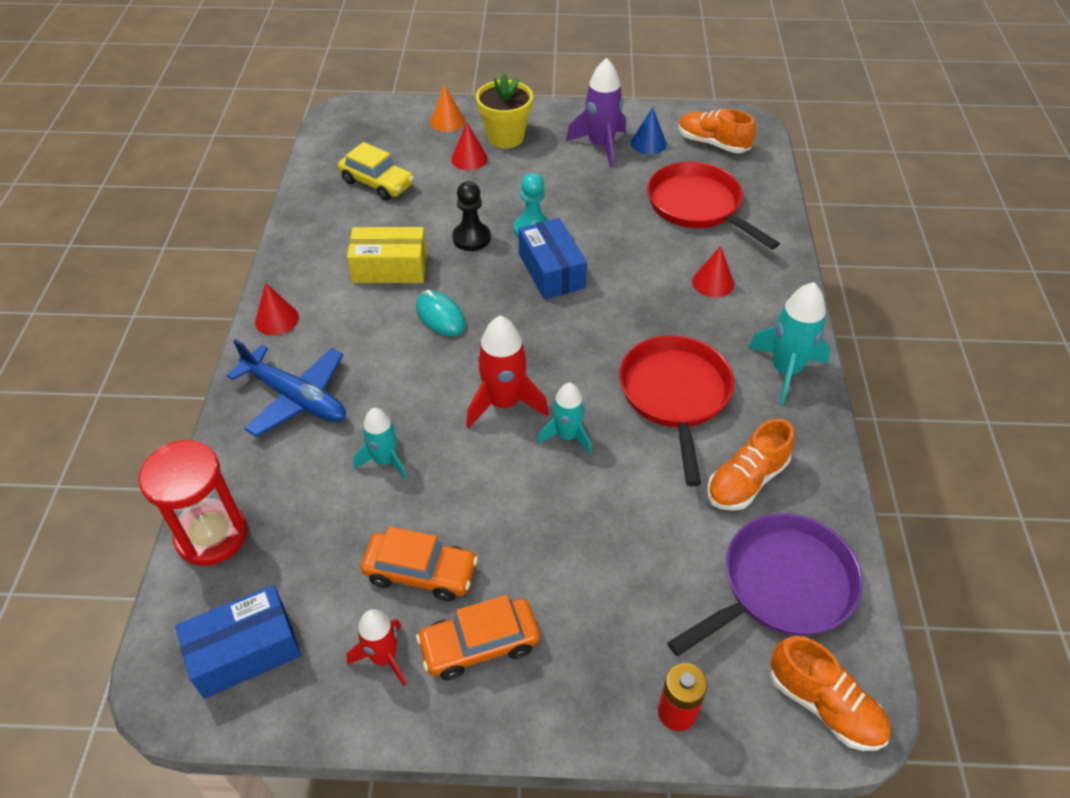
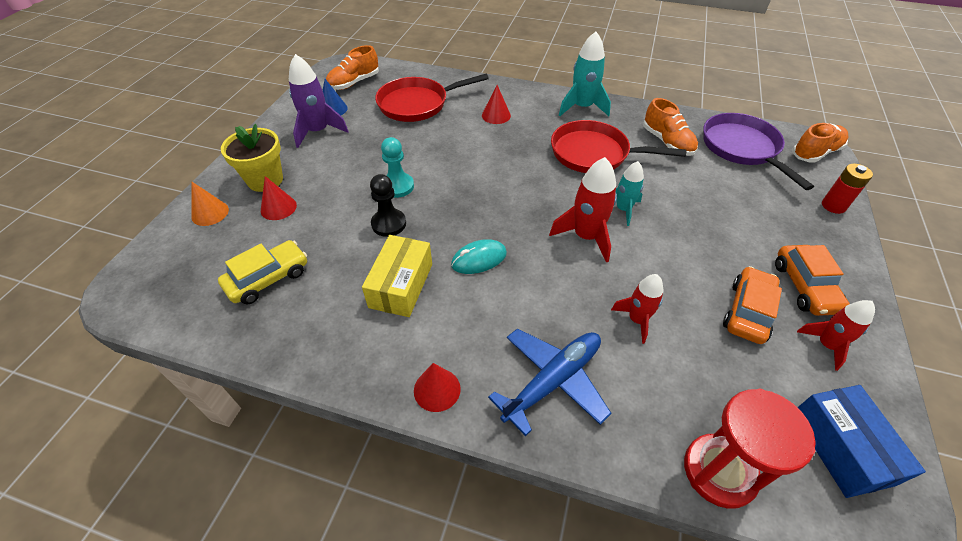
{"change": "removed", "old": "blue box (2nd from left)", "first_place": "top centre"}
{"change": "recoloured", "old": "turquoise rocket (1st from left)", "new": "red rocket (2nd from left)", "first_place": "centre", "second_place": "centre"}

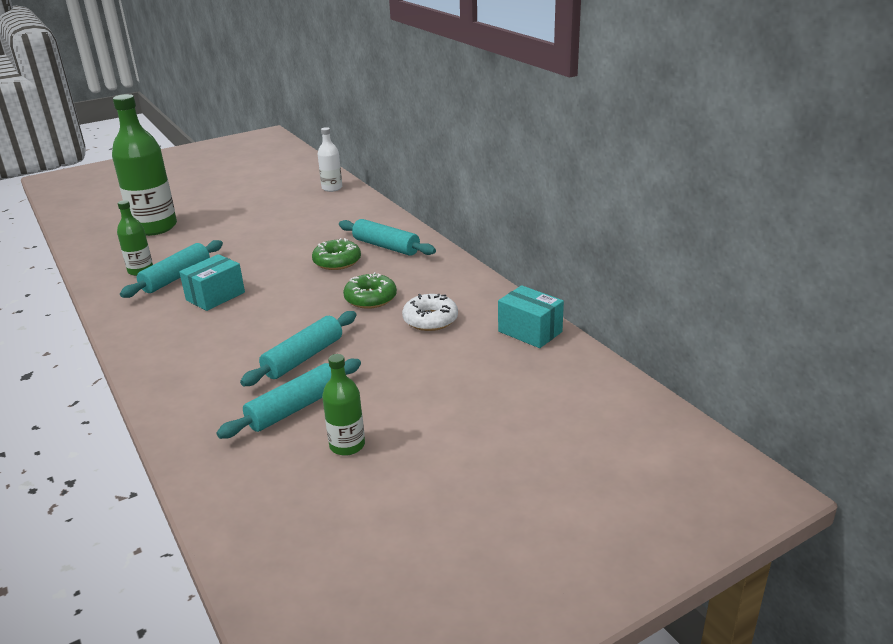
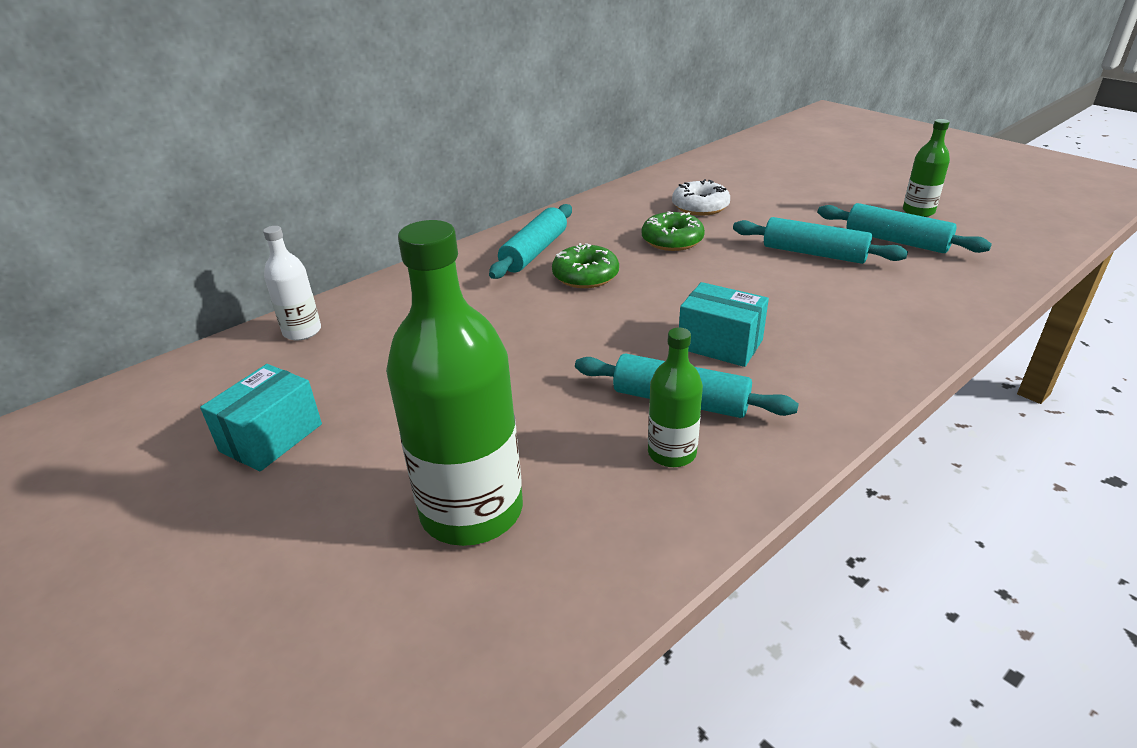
{"change": "moved", "old": "turquoise box (2nd from left in the first image)", "new": "turquoise box (1st from left)", "first_place": "centre", "second_place": "middle left"}

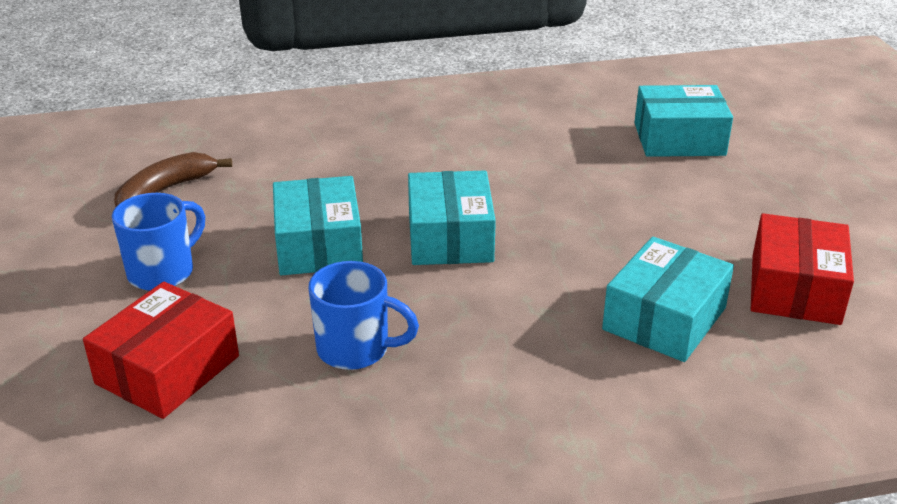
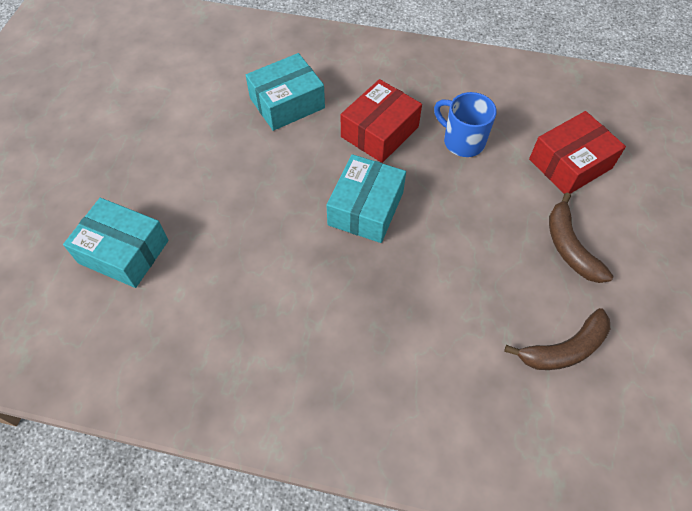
{"change": "removed", "old": "turquoise box (1st from left)", "first_place": "centre"}
{"change": "replaced", "old": "blue mug (1st from left)", "new": "brown banana (2nd from left)", "first_place": "middle left", "second_place": "middle right"}
{"change": "moved", "old": "red box (2nd from left in the first image)", "new": "red box (1st from left)", "first_place": "middle right", "second_place": "top centre"}

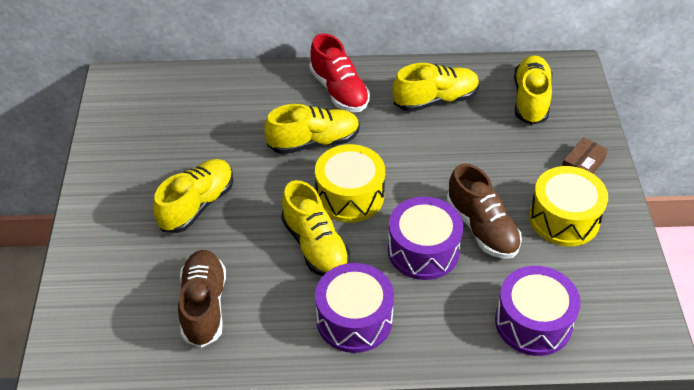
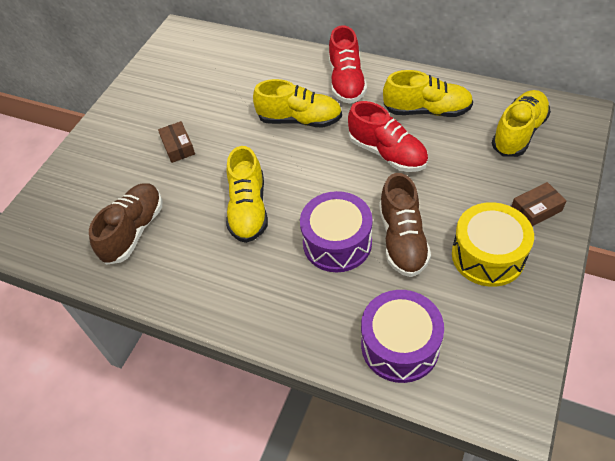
{"change": "removed", "old": "yellow drum (1st from left)", "first_place": "centre"}
{"change": "replaced", "old": "yellow shoe (1st from left)", "new": "brown box (1st from left)", "first_place": "middle left", "second_place": "top left"}
{"change": "removed", "old": "purple drum (1st from left)", "first_place": "bottom centre"}
{"change": "added", "new": "red shoe (2nd from left)", "second_place": "top centre"}

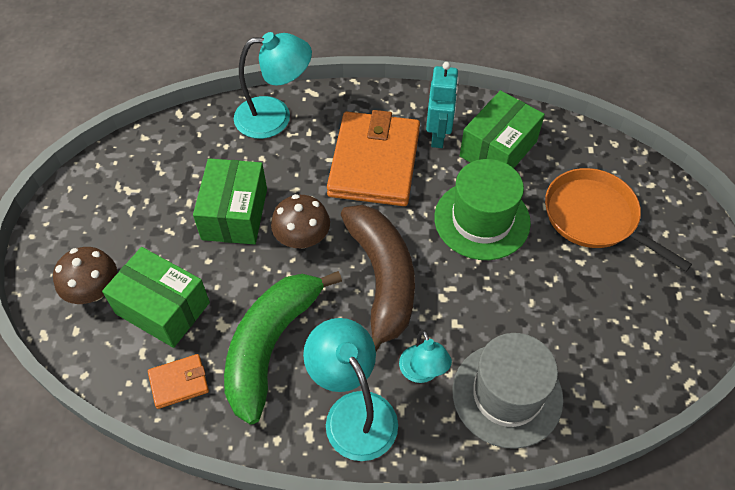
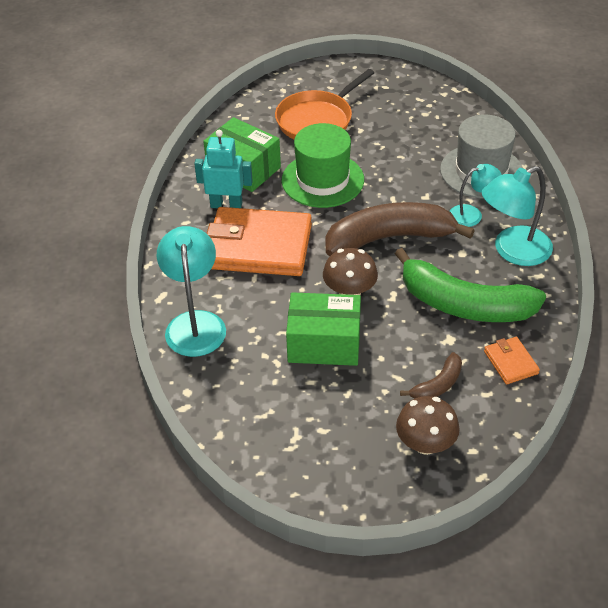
{"change": "replaced", "old": "green box (1st from left)", "new": "brown banana (2nd from left)", "first_place": "middle left", "second_place": "middle right"}

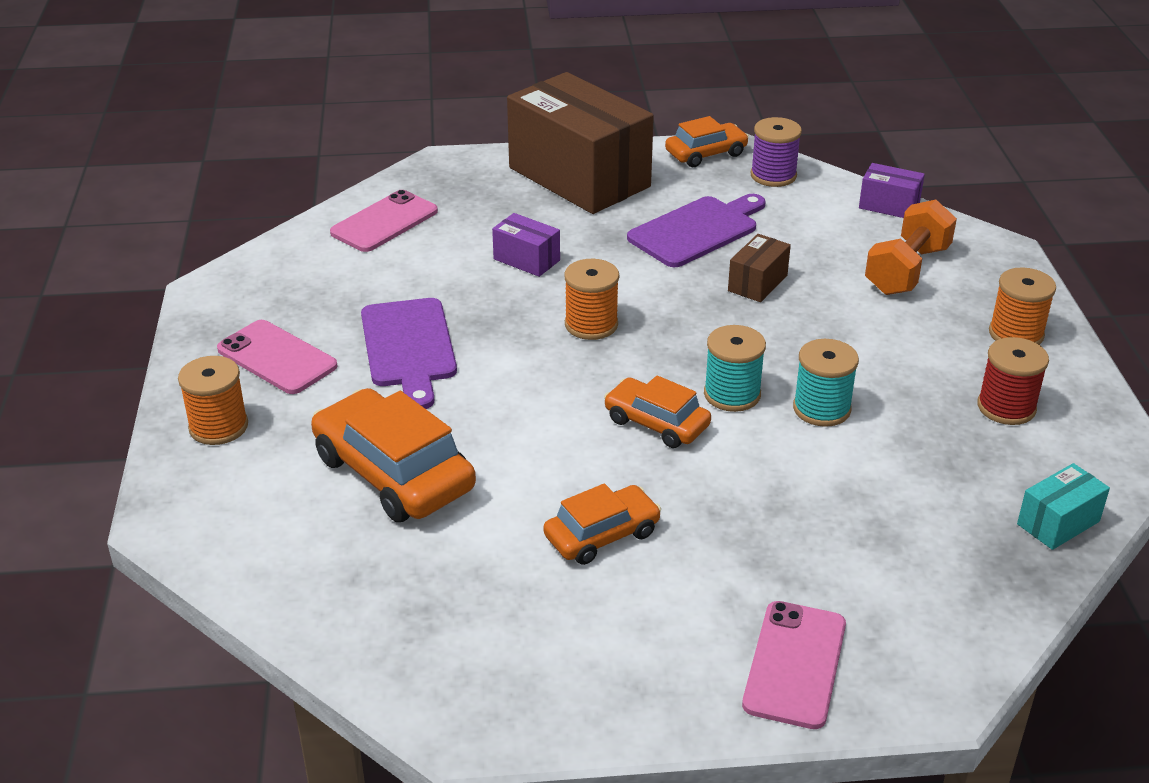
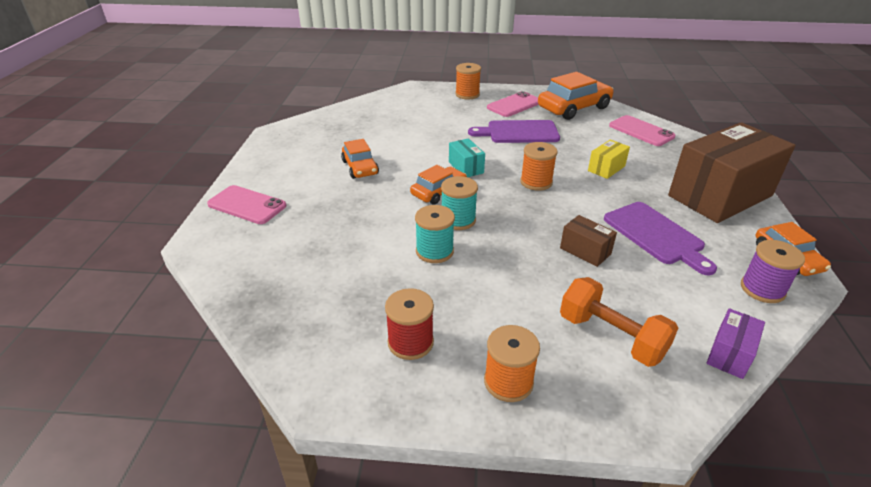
{"change": "recoloured", "old": "purple box (1st from left)", "new": "yellow box", "first_place": "top centre", "second_place": "top right"}
{"change": "moved", "old": "orange car (1st from left in the first image)", "new": "orange car (3rd from left)", "first_place": "centre", "second_place": "top centre"}
{"change": "moved", "old": "turquoise box", "first_place": "middle right", "second_place": "top centre"}

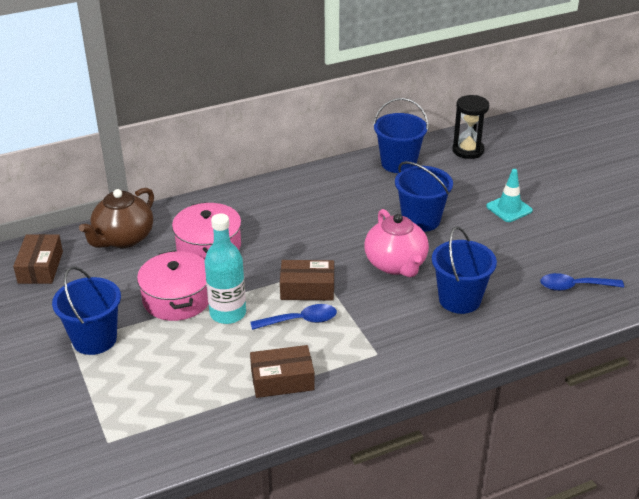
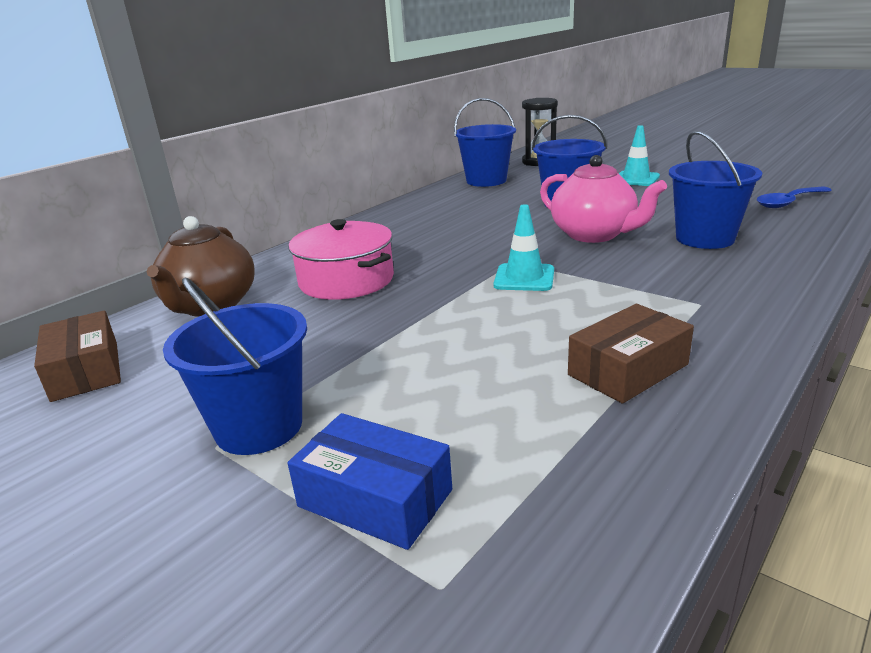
{"change": "removed", "old": "turquoise bottle", "first_place": "centre"}
{"change": "removed", "old": "pink pot (1st from left)", "first_place": "middle left"}
{"change": "replaced", "old": "brown box (3rd from left)", "new": "turquoise traffic cone (1st from left)", "first_place": "centre", "second_place": "centre"}
{"change": "removed", "old": "blue spoon (1st from left)", "first_place": "centre"}
{"change": "added", "new": "blue box", "second_place": "bottom centre"}

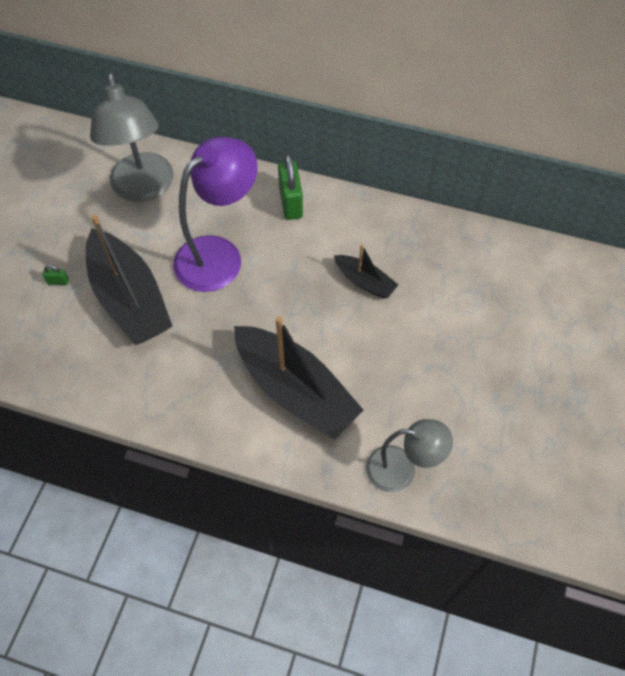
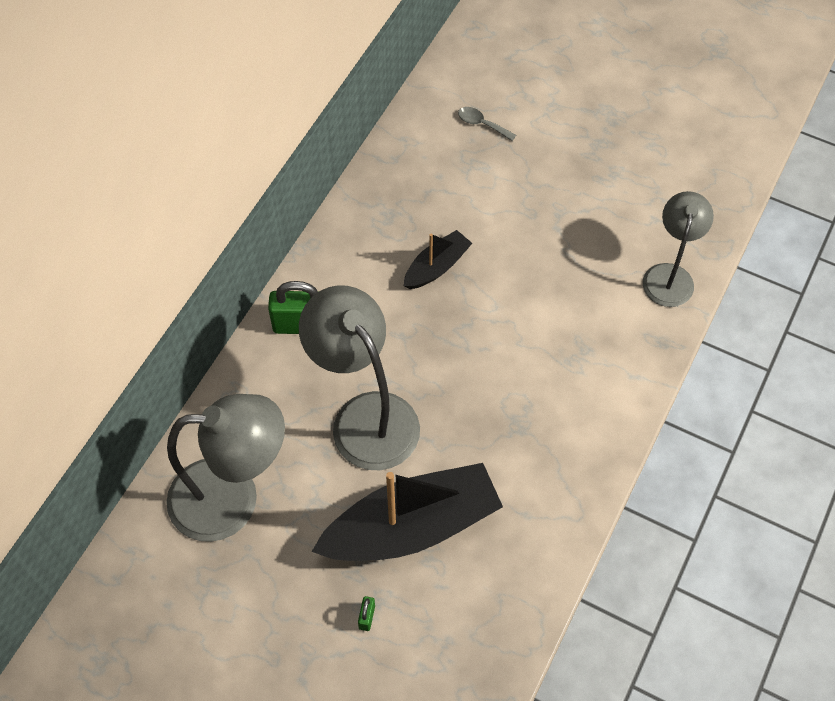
{"change": "recoloured", "old": "purple lamp", "new": "grey lamp (2nd from left)", "first_place": "top centre", "second_place": "centre"}
{"change": "removed", "old": "black boat (2nd from left)", "first_place": "centre"}
{"change": "added", "new": "grey spoon", "second_place": "top centre"}

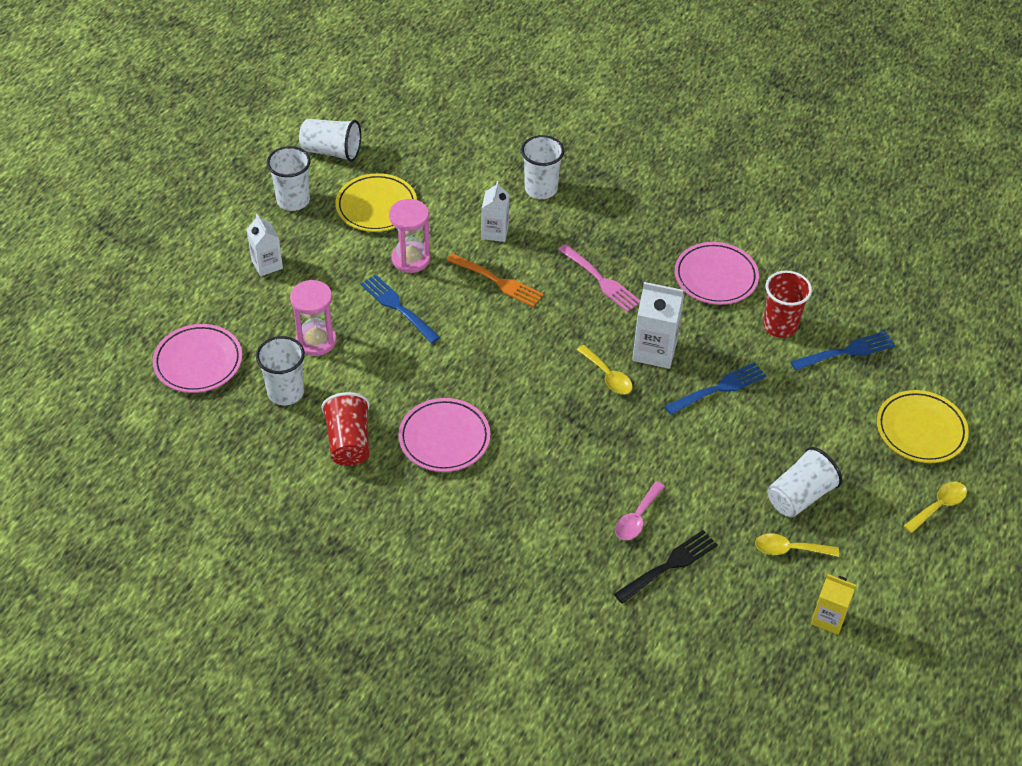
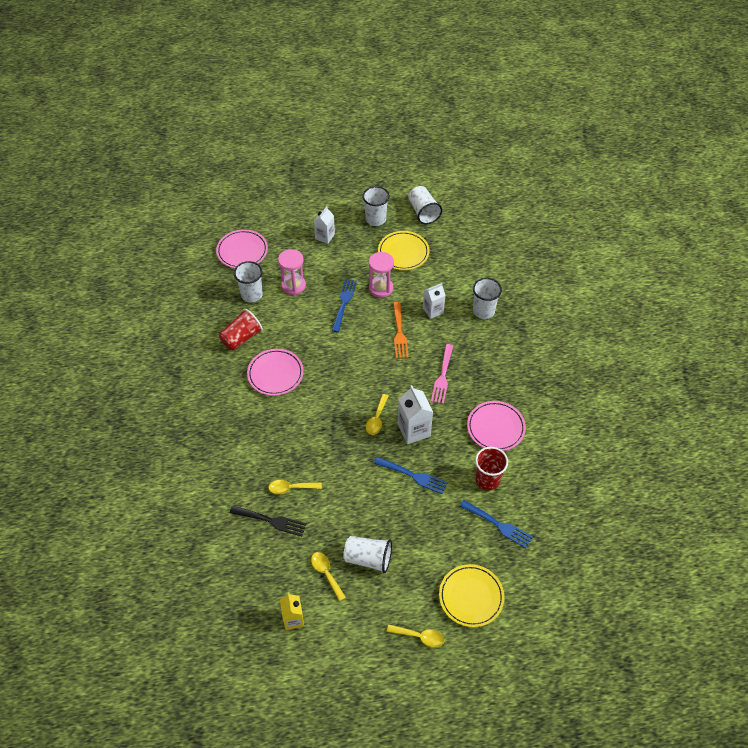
{"change": "recoloured", "old": "pink spoon", "new": "yellow spoon (1st from left)", "first_place": "centre", "second_place": "centre"}

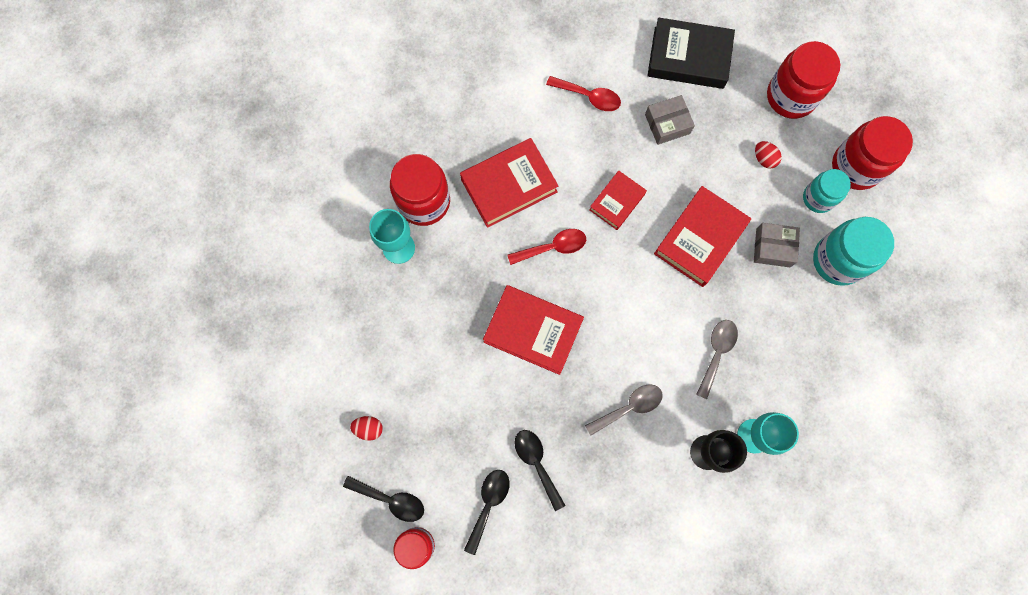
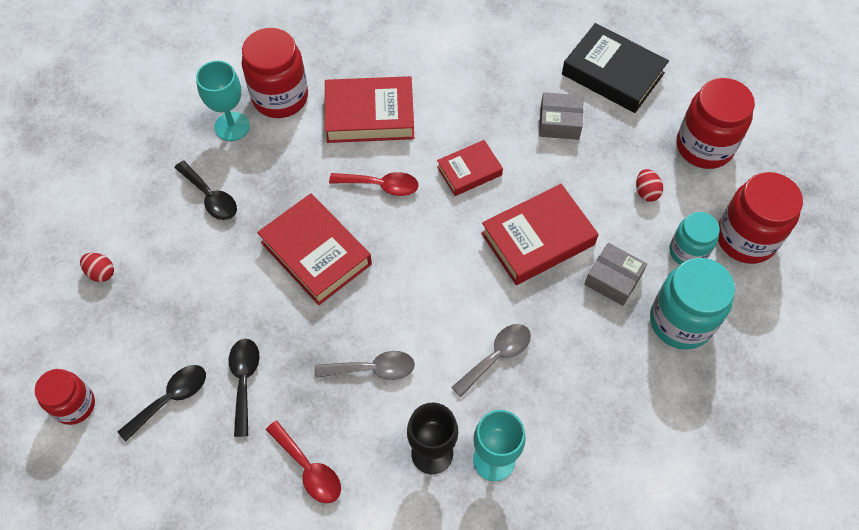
{"change": "moved", "old": "red spoon (2nd from left in the first image)", "new": "red spoon (1st from left)", "first_place": "top centre", "second_place": "bottom centre"}
{"change": "moved", "old": "black spoon (1st from left in the first image)", "new": "black spoon (2nd from left)", "first_place": "bottom centre", "second_place": "middle left"}

